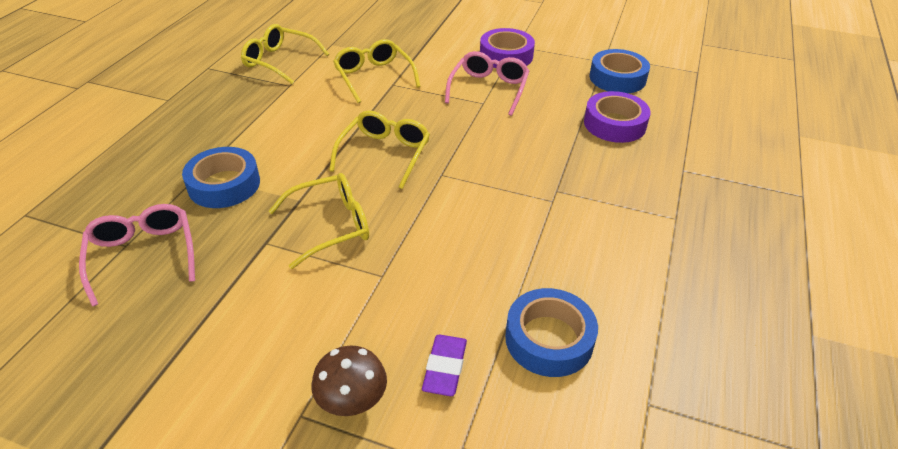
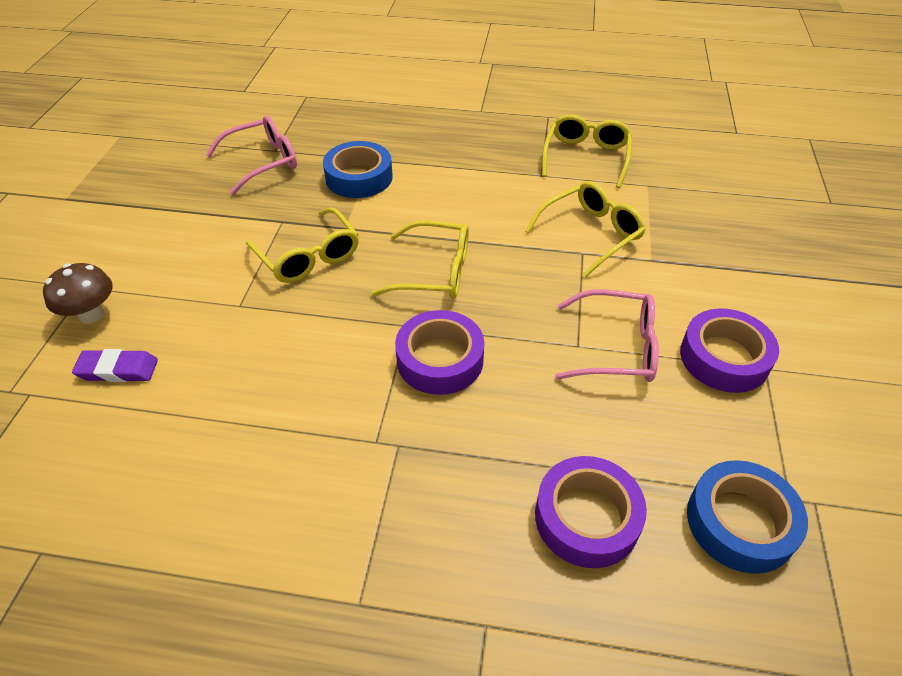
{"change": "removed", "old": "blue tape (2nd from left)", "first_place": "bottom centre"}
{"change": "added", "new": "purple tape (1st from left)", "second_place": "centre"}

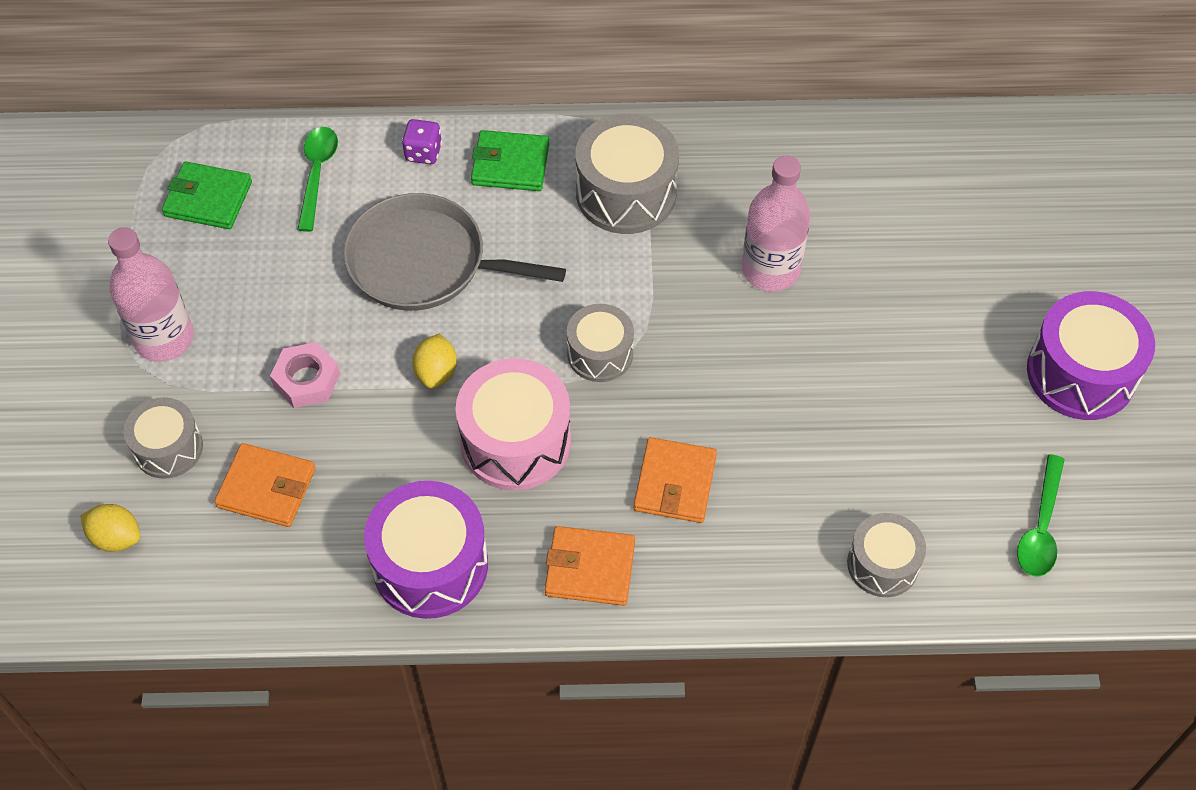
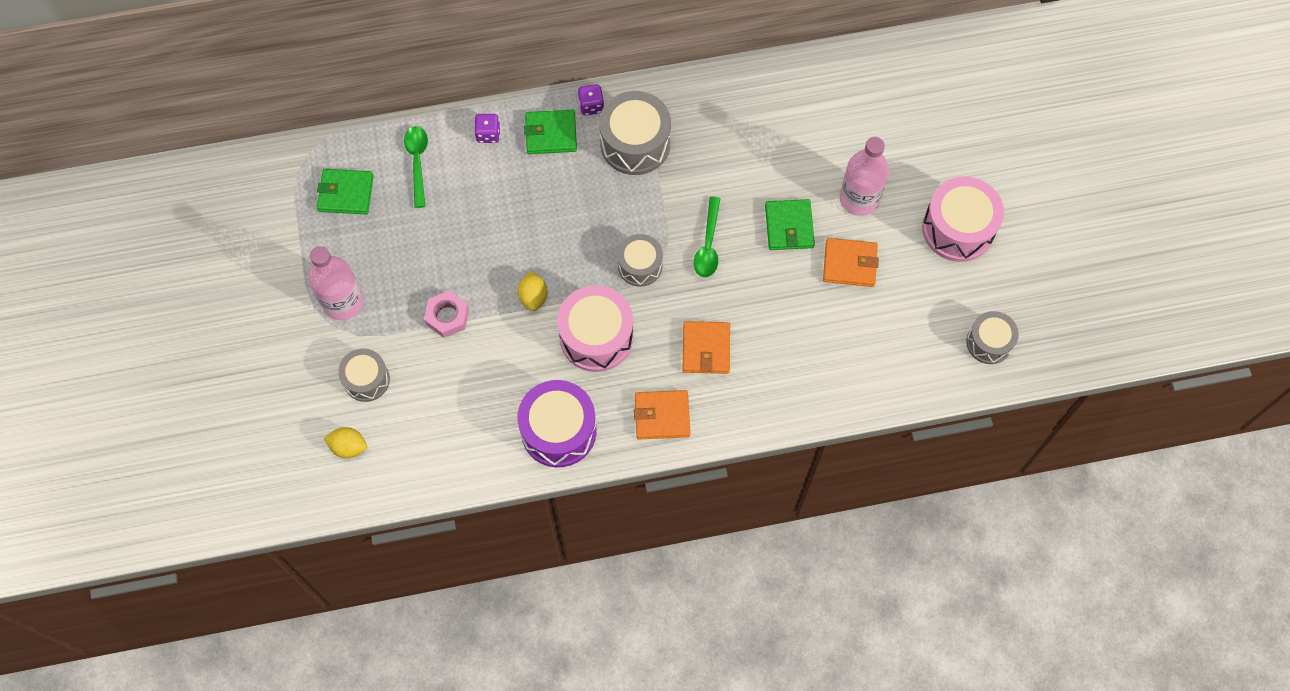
{"change": "moved", "old": "pink bottle (2nd from left)", "first_place": "top centre", "second_place": "top right"}
{"change": "removed", "old": "grey pan", "first_place": "top centre"}
{"change": "recoloured", "old": "purple drum (2nd from left)", "new": "pink drum (2nd from left)", "first_place": "middle right", "second_place": "top right"}
{"change": "moved", "old": "orange wallet (1st from left in the first image)", "new": "orange wallet (3rd from left)", "first_place": "middle left", "second_place": "centre"}
{"change": "moved", "old": "green spoon (2nd from left)", "first_place": "middle right", "second_place": "centre"}
{"change": "moved", "old": "grey drum (4th from left)", "first_place": "bottom right", "second_place": "middle right"}
{"change": "added", "new": "purple dice (2nd from left)", "second_place": "top centre"}
{"change": "added", "new": "green wallet (3rd from left)", "second_place": "top centre"}

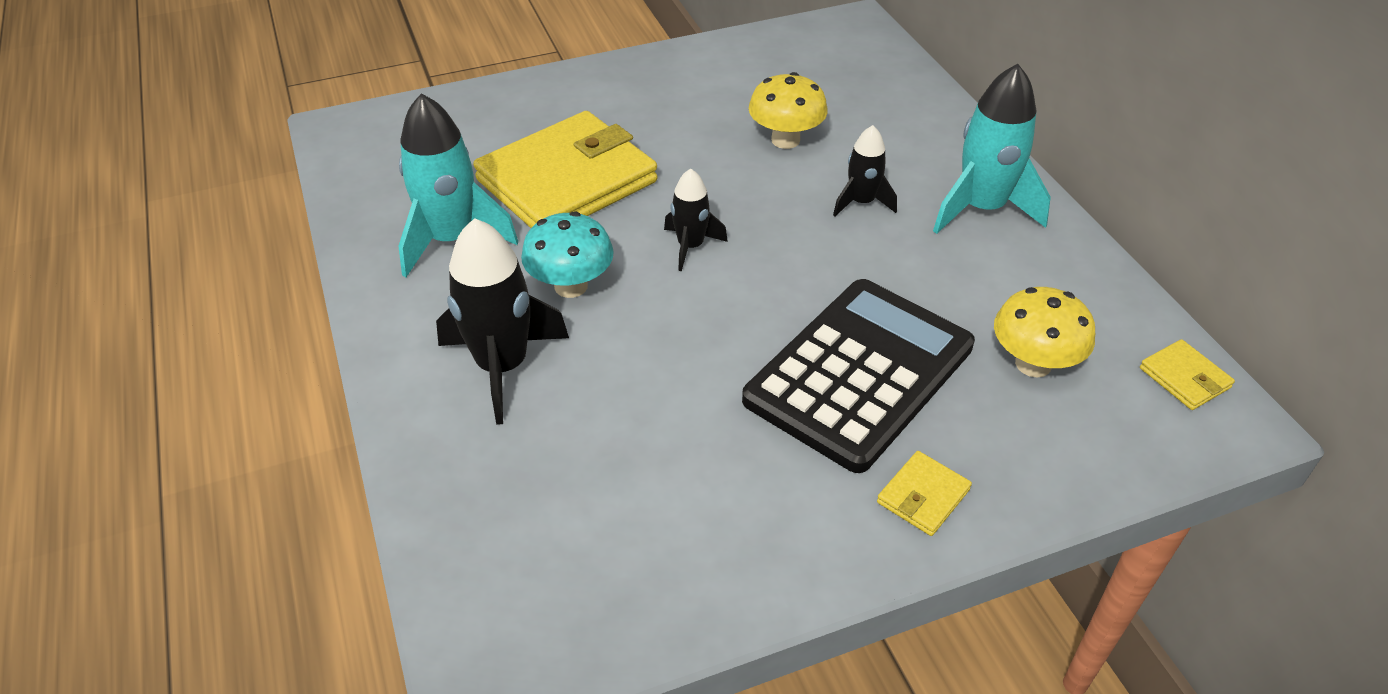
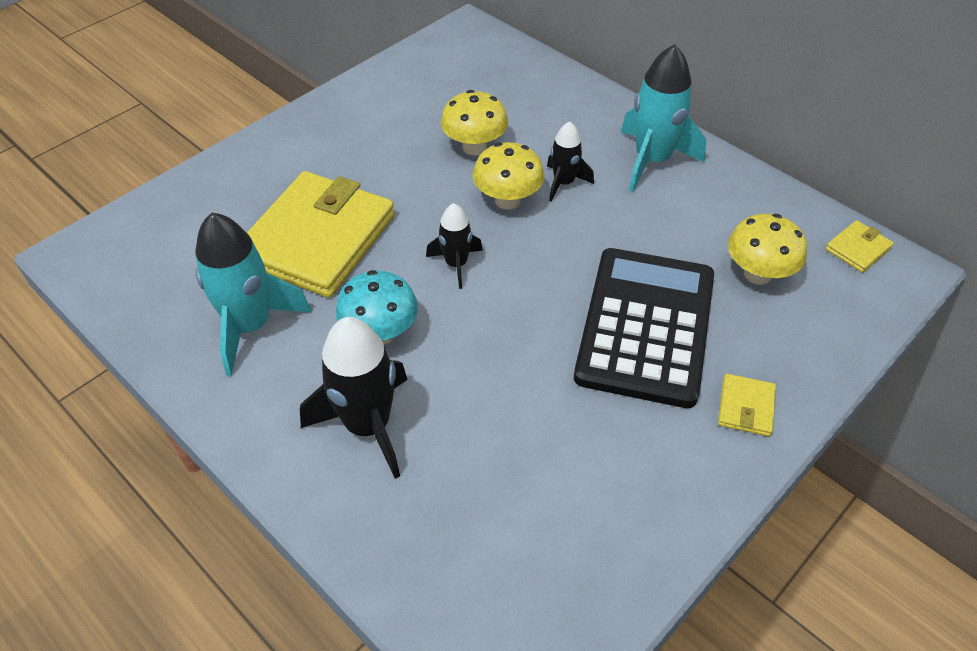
{"change": "turned", "old": "yellow wallet (3rd from left)", "first_place": "middle right", "second_place": "middle right", "degrees": -75}
{"change": "added", "new": "yellow mushroom (2nd from left)", "second_place": "top centre"}

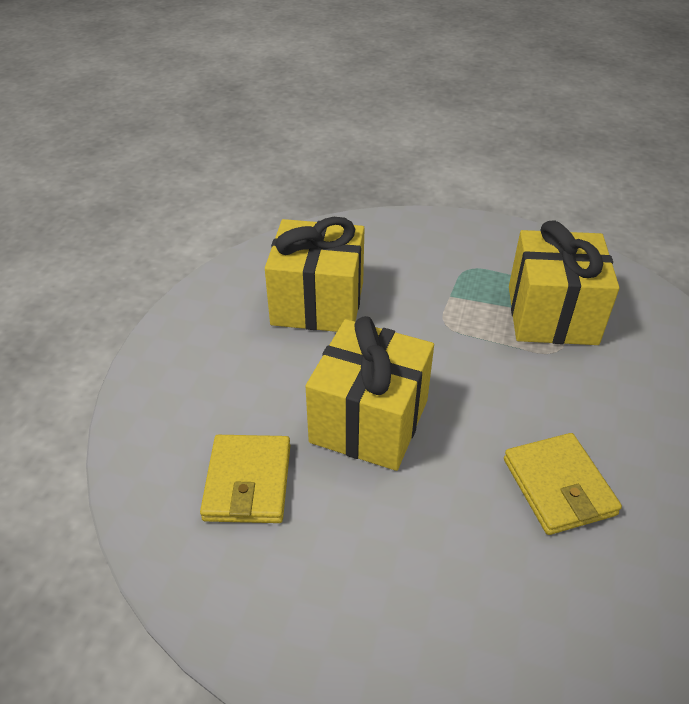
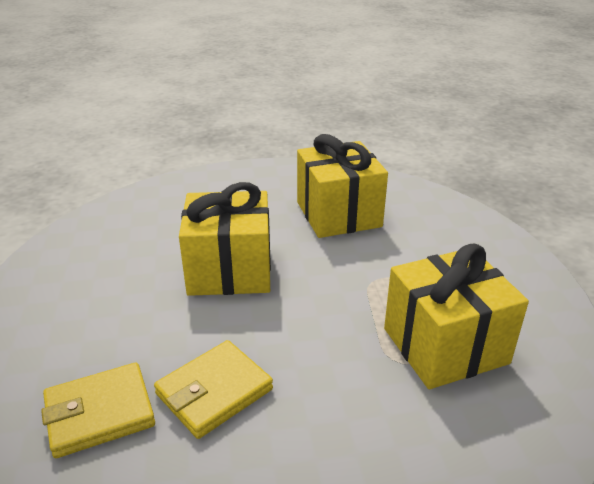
{"change": "moved", "old": "yellow wallet (1st from left)", "first_place": "bottom centre", "second_place": "bottom left"}

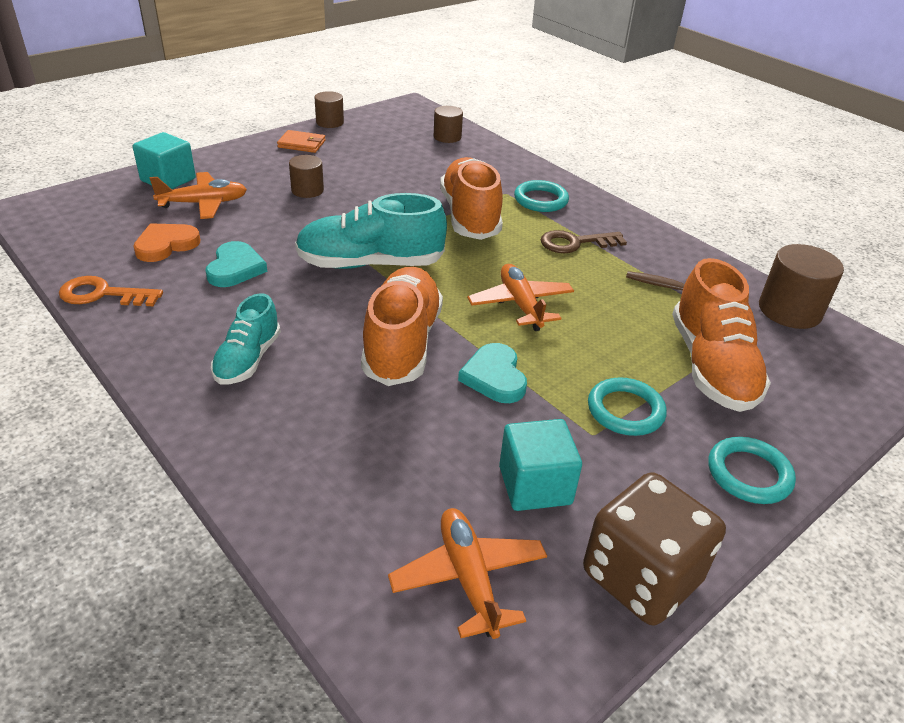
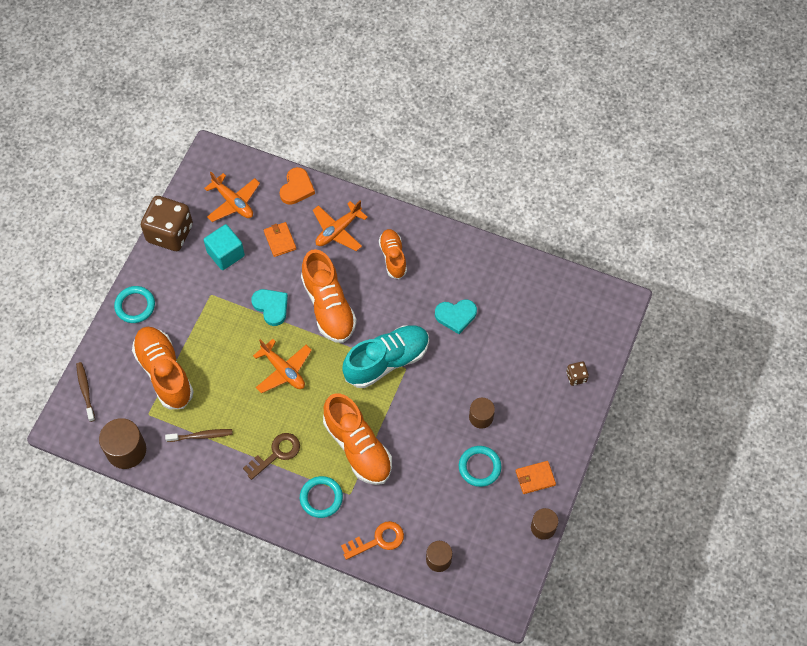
{"change": "replaced", "old": "turquoise cube (1st from left)", "new": "brown dice (2nd from left)", "first_place": "top left", "second_place": "middle right"}
{"change": "moved", "old": "orange plane (1st from left in the first image)", "new": "orange plane (3rd from left)", "first_place": "top left", "second_place": "centre"}
{"change": "moved", "old": "orange heart", "first_place": "middle left", "second_place": "top centre"}
{"change": "turned", "old": "turquoise heart (1st from left in the first image)", "first_place": "middle left", "second_place": "centre", "degrees": -75}
{"change": "moved", "old": "orange key", "first_place": "middle left", "second_place": "bottom centre"}
{"change": "recoloured", "old": "turquoise shoe (1st from left)", "new": "orange shoe (4th from left)", "first_place": "middle left", "second_place": "centre"}
{"change": "moved", "old": "turquoise ring (2nd from left in the first image)", "new": "turquoise ring (3rd from left)", "first_place": "middle right", "second_place": "bottom centre"}
{"change": "added", "new": "orange wallet (1st from left)", "second_place": "centre"}
{"change": "added", "new": "brown toothbrush (1st from left)", "second_place": "middle left"}

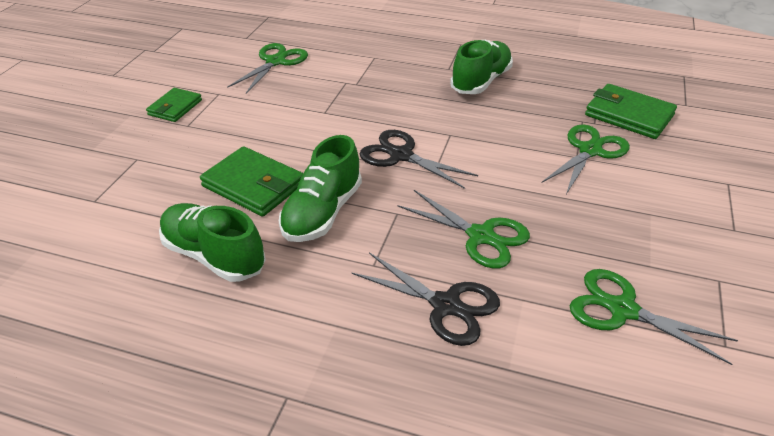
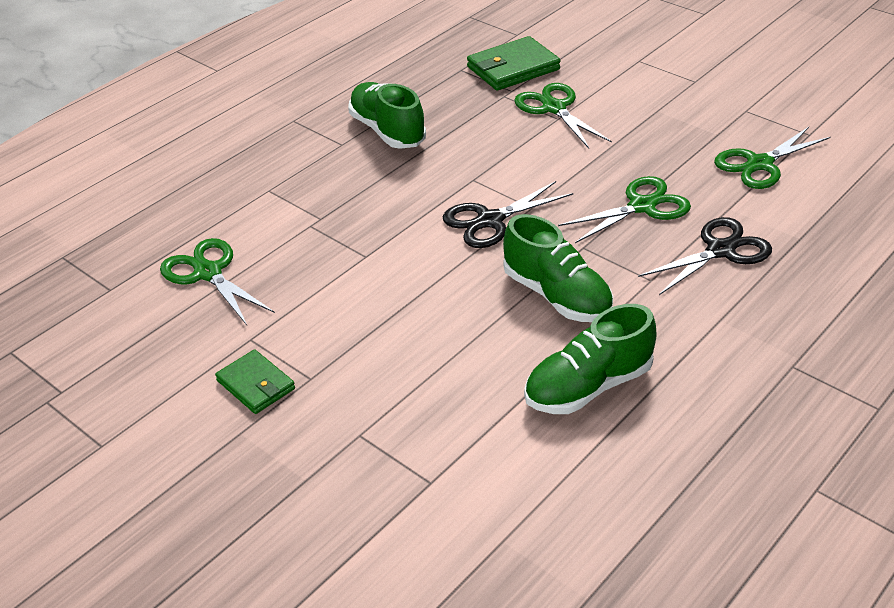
{"change": "removed", "old": "green wallet (2nd from left)", "first_place": "middle left"}

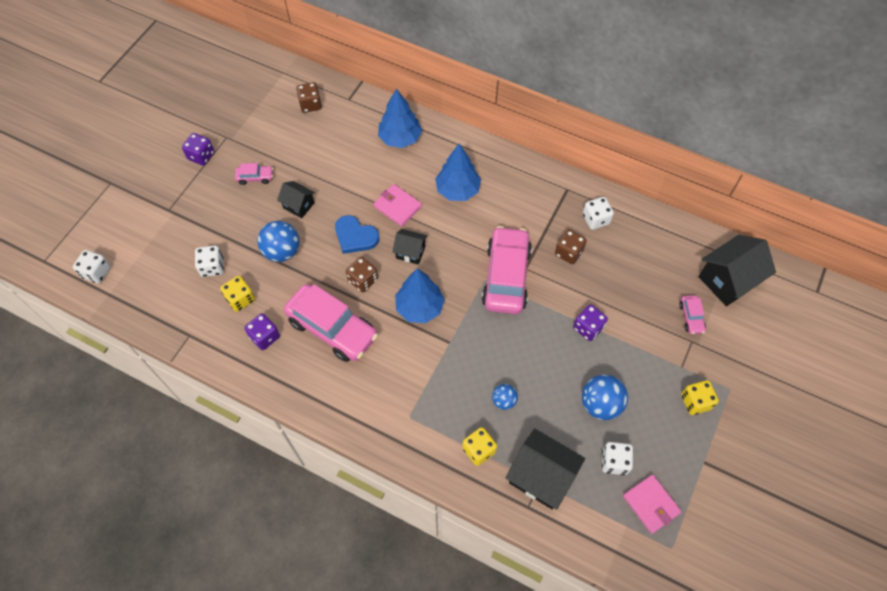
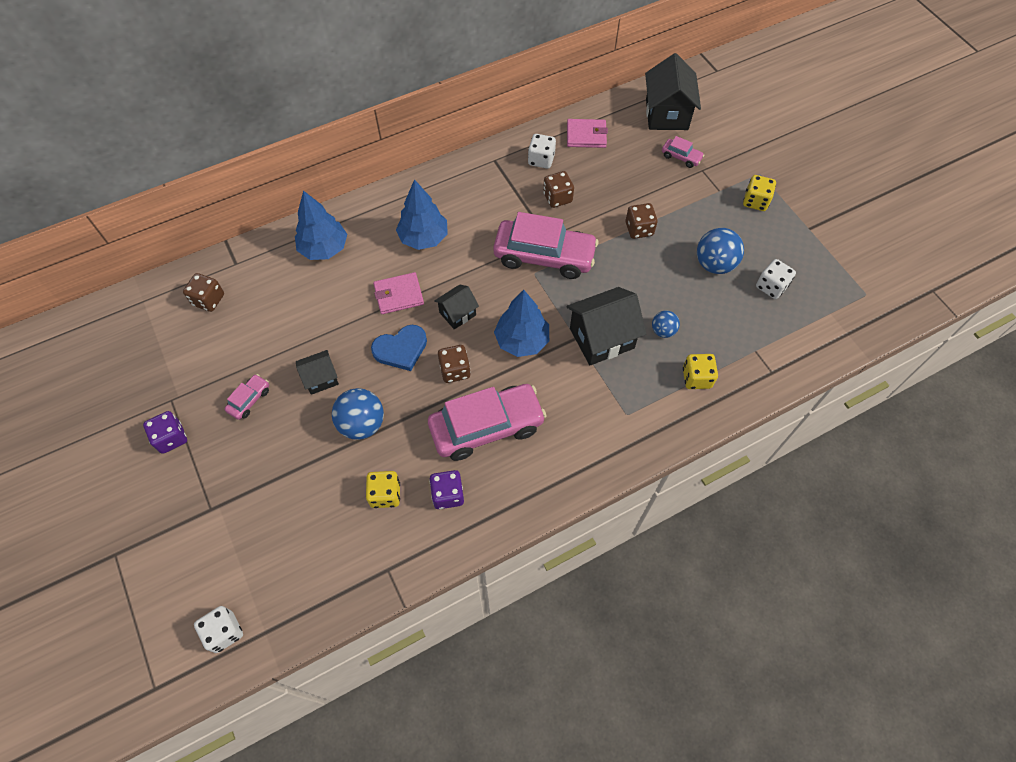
{"change": "turned", "old": "pink car (3rd from left)", "first_place": "centre", "second_place": "top centre", "degrees": 150}
{"change": "removed", "old": "white dice (2nd from left)", "first_place": "middle left"}
{"change": "recoloured", "old": "purple dice (3rd from left)", "new": "brown dice (4th from left)", "first_place": "centre", "second_place": "top centre"}
{"change": "moved", "old": "black house (3rd from left)", "first_place": "bottom centre", "second_place": "centre"}
{"change": "moved", "old": "pink wallet (2nd from left)", "first_place": "bottom right", "second_place": "top centre"}

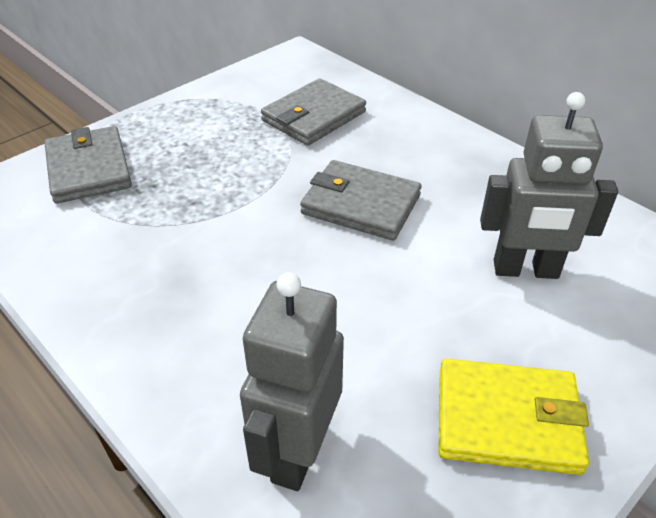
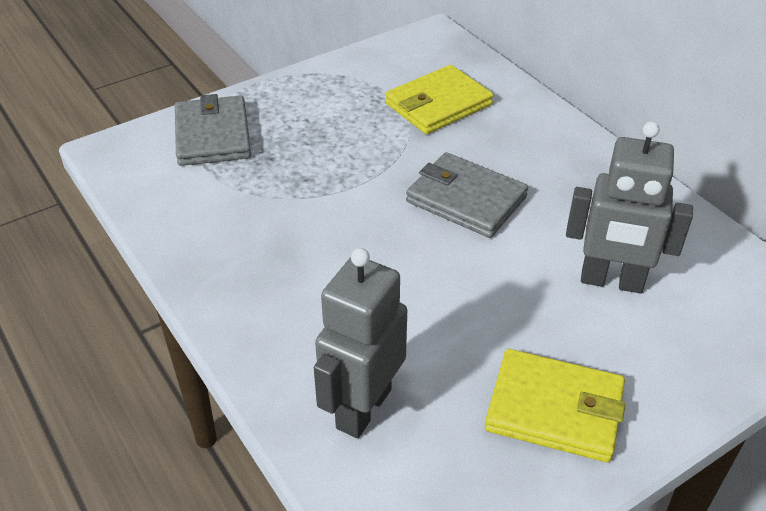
{"change": "recoloured", "old": "grey wallet (2nd from left)", "new": "yellow wallet (1st from left)", "first_place": "top centre", "second_place": "top centre"}

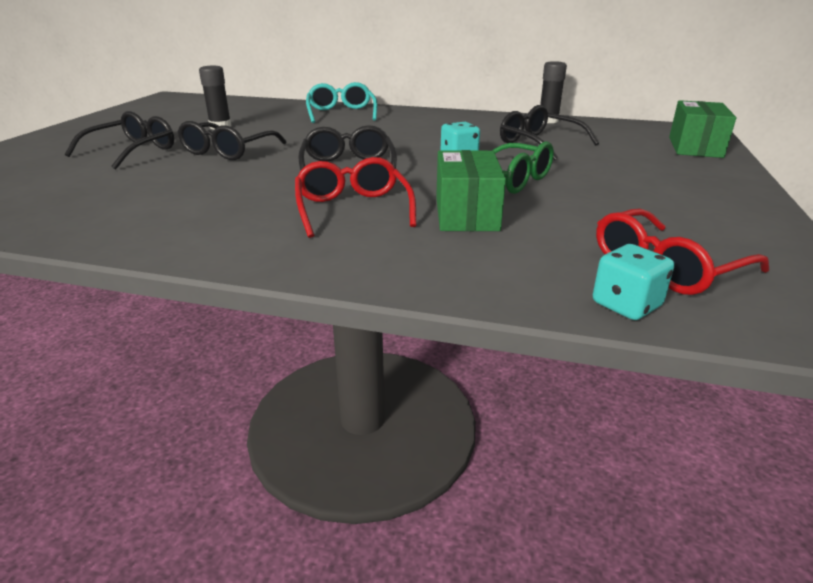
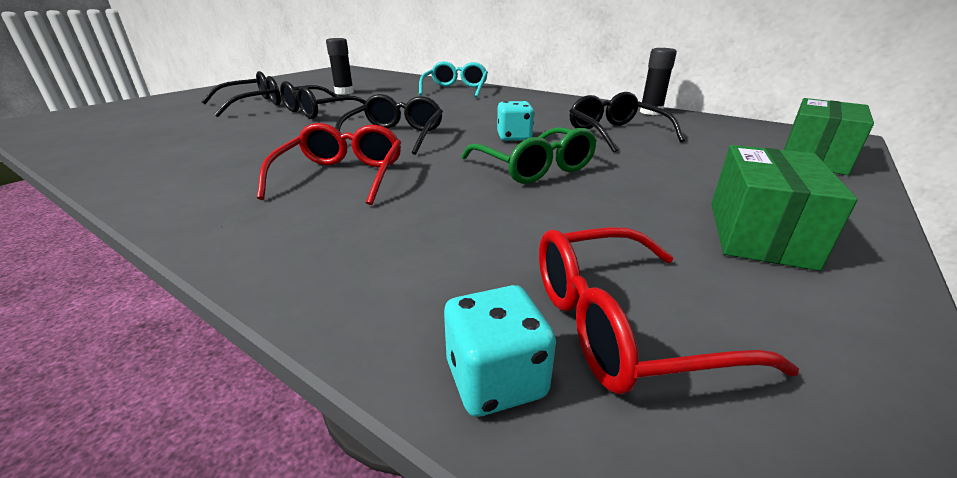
{"change": "moved", "old": "green box (1st from left)", "first_place": "top centre", "second_place": "middle right"}

